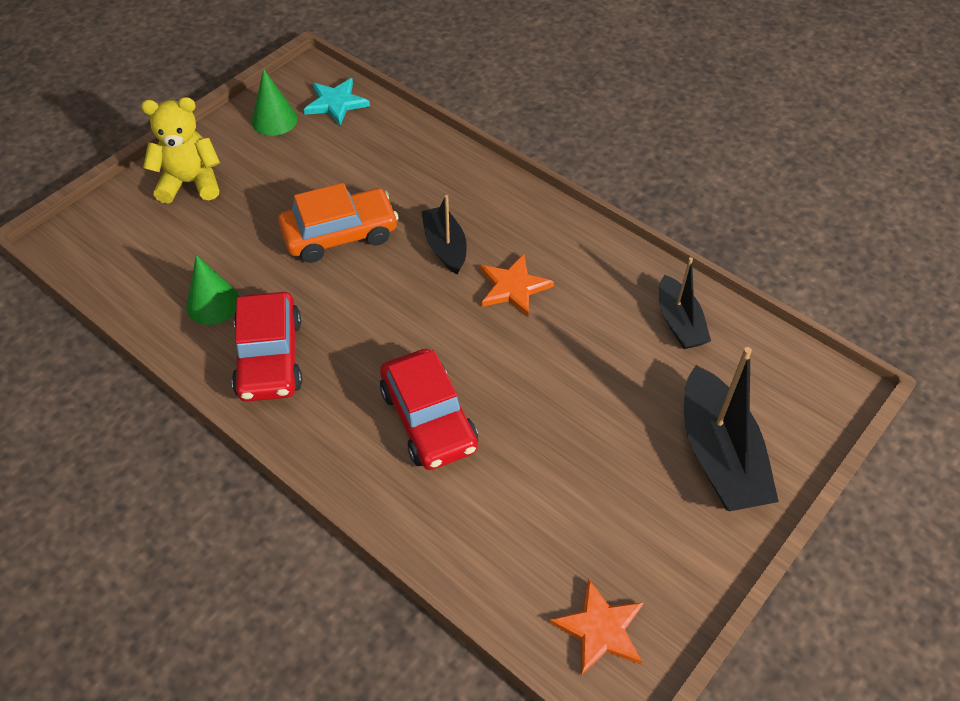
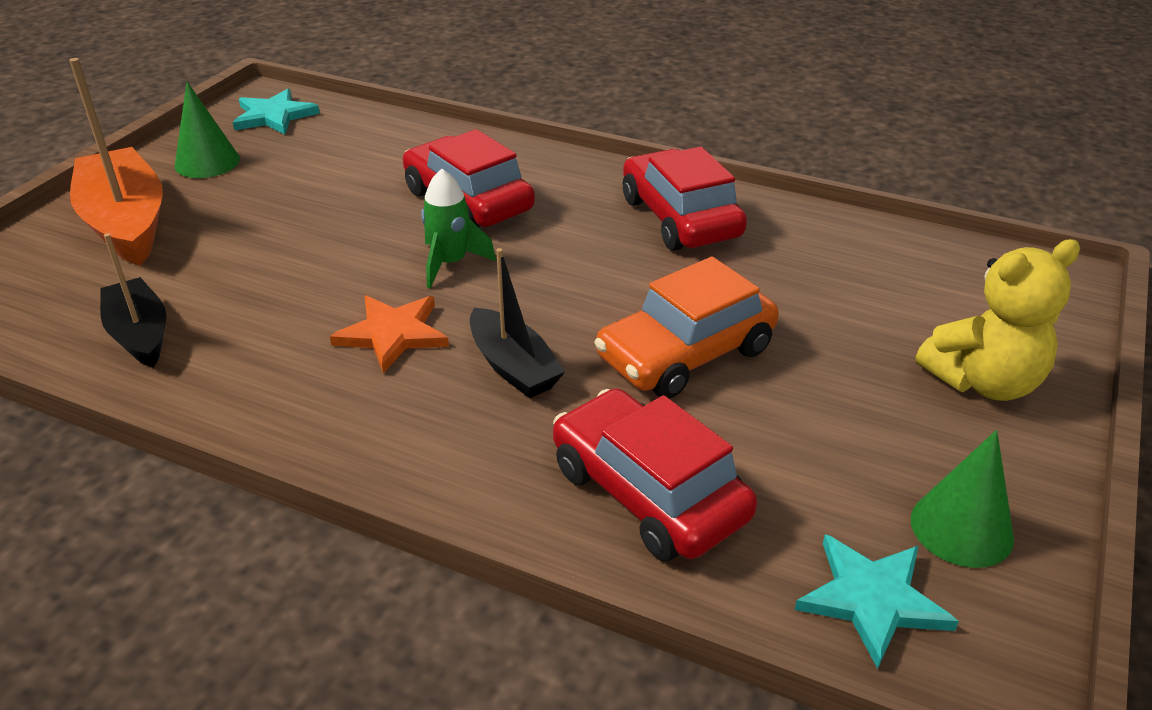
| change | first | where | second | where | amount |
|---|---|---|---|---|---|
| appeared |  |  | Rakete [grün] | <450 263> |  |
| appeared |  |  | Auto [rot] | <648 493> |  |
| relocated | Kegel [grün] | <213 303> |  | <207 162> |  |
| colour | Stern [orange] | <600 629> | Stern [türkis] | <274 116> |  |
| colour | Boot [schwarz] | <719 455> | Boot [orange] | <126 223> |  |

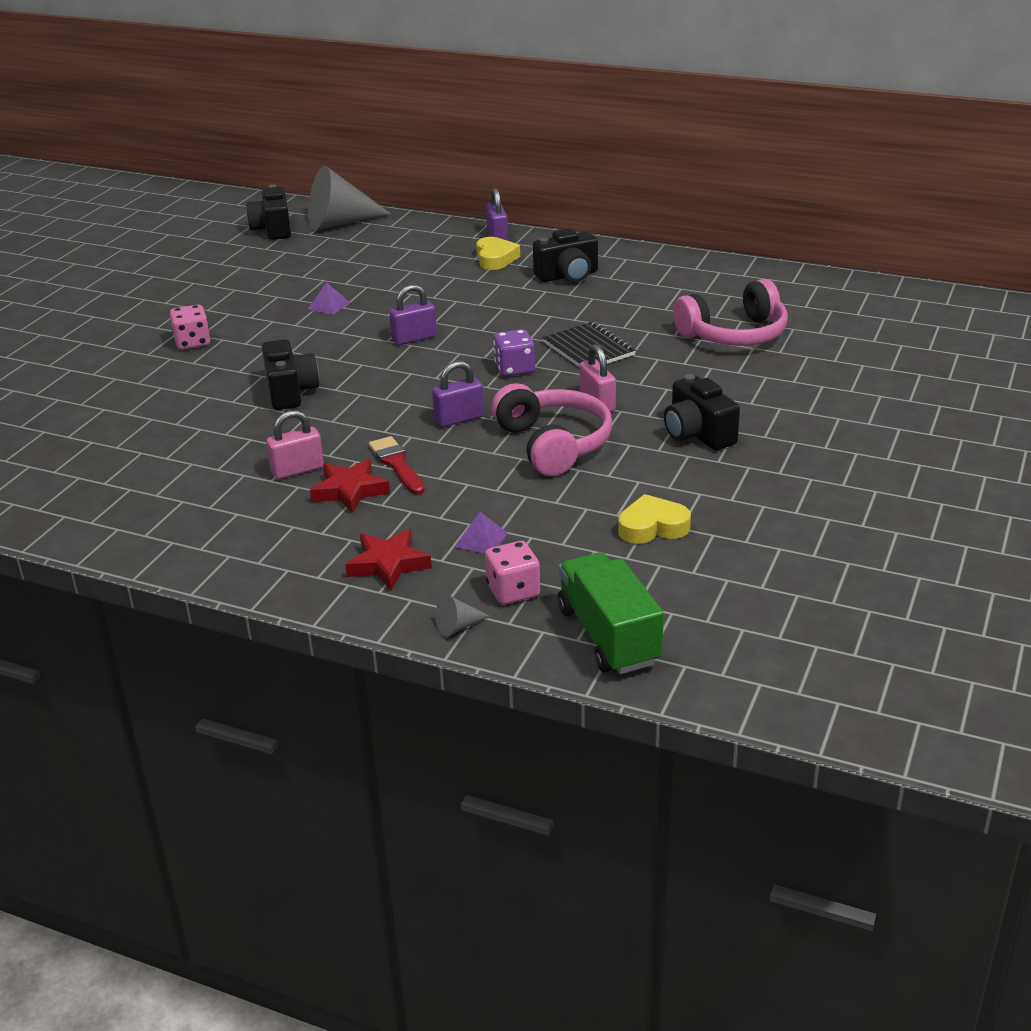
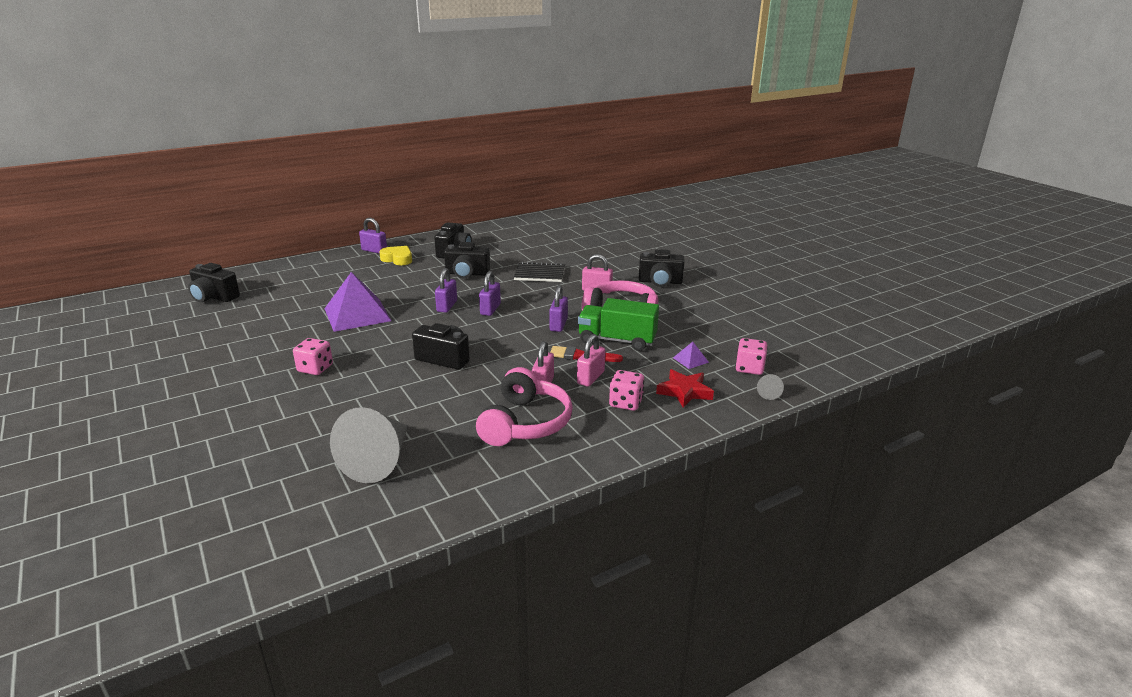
| change | first | where | second | where | amount |
|---|---|---|---|---|---|
| missing | Spielwürfel [lila] | <514 369> |  |  |  |
| missing | Herz [gelb] | <652 527> |  |  |  |
| appeared |  |  | Kamera [schwarz] | <467 274> |  |
| appeared |  |  | Vorhängeschloss [lila] | <490 309> |  |
| appeared |  |  | Spielwürfel [rosa] | <626 403> |  |
| relocated | Kegel [grau] | <340 223> |  | <379 460> |  |
| relocated | Lastwagen [grün] | <608 636> |  | <617 340> |  |
| relocated | Kopfhörer [rosa] | <734 334> |  | <525 423> |  |
| exchanged | Stern [rot] | <350 491> | Vorhängeschloss [rosa] | <590 378> |  |
| size | Pyramide [lila] | <329 305> |  | <357 314> | x2.41 |

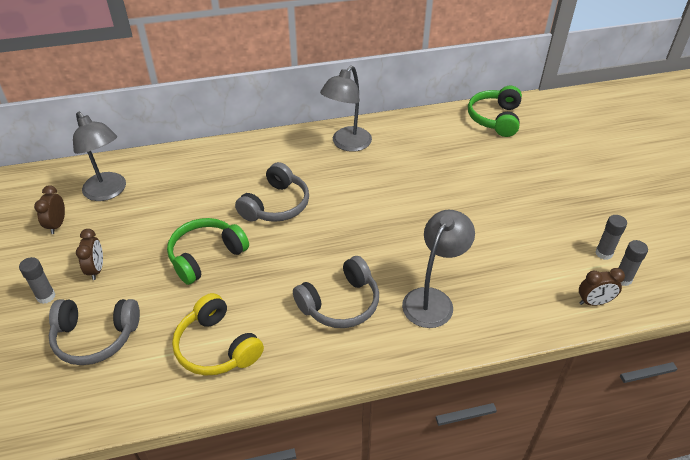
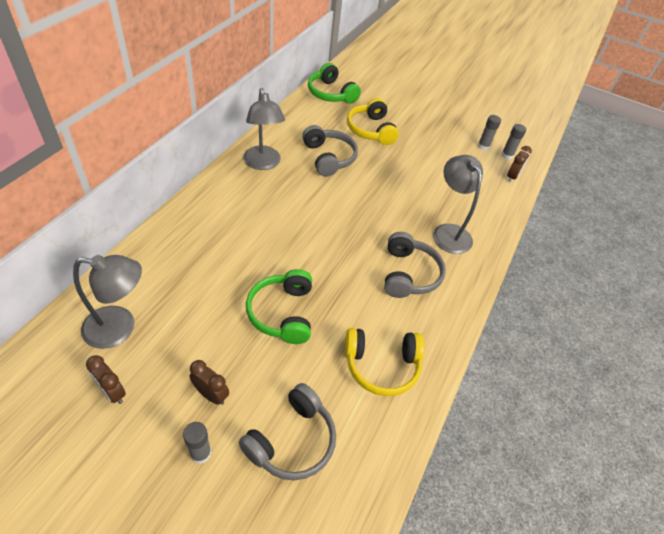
| change | first | where | second | where | amount |
|---|---|---|---|---|---|
| appeared |  |  | Kopfhörer [gelb] | <371 130> |  |
| relocated | Kopfhörer [grau] | <276 205> |  | <328 158> |  |

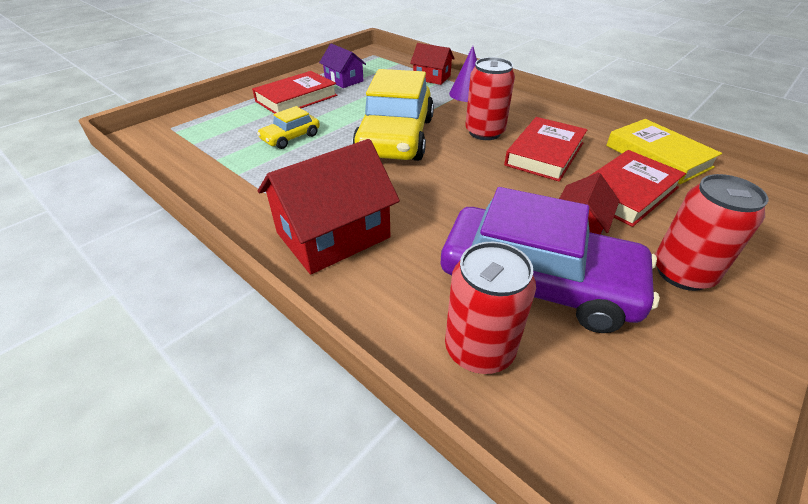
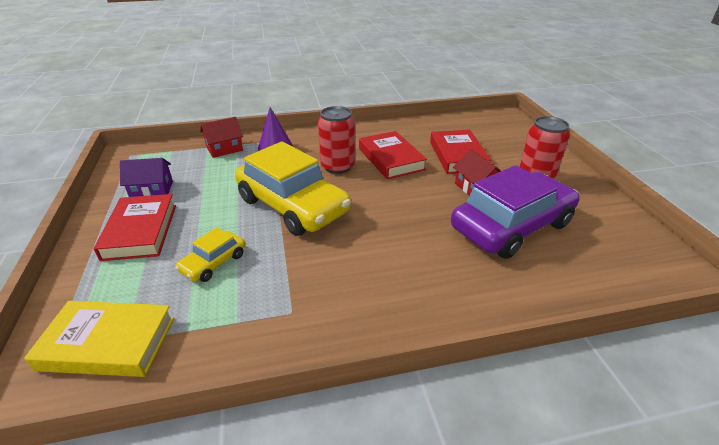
| change | first | where | second | where | amount |
|---|---|---|---|---|---|
| missing | Haus [rot] | <333 235> |  |  |  |
| missing | Dose [rot] | <479 349> |  |  |  |
| relocated | Buch [gelb] | <658 156> |  | <108 343> |  |
| spun | Auto [gelb] | <290 137> |  | <213 263> | 45 degrees clockwise |

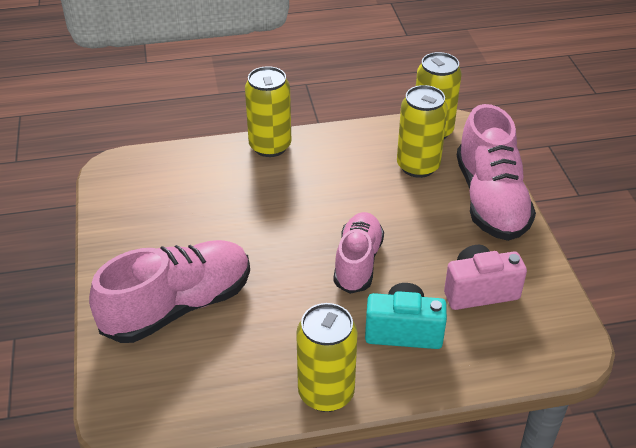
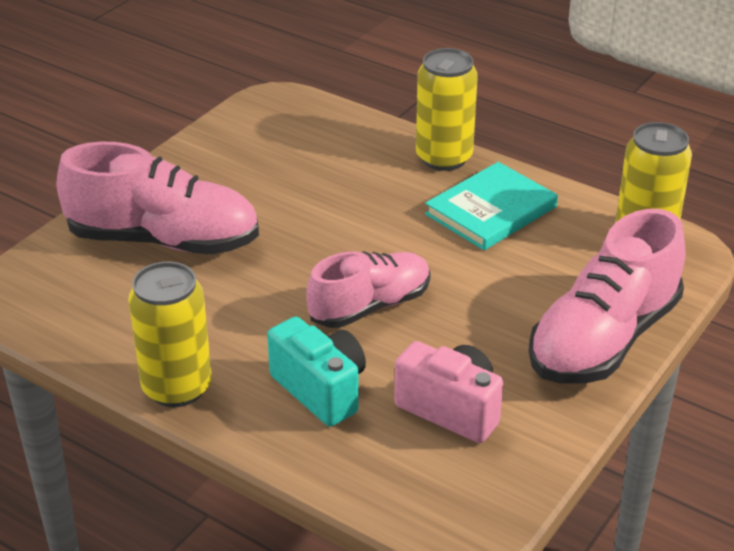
| change | first | where | second | where | amount |
|---|---|---|---|---|---|
| missing | Dose [gelb] | <418 166> |  |  |  |
| appeared |  |  | Buch [türkis] | <491 210> |  |

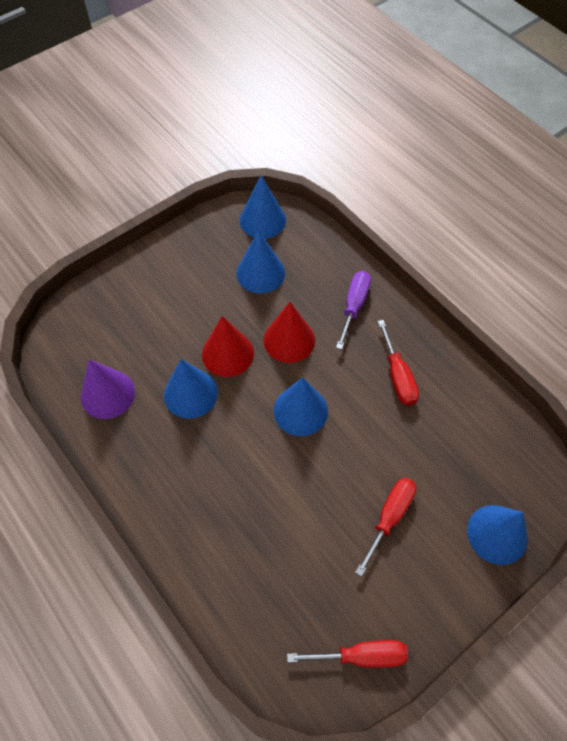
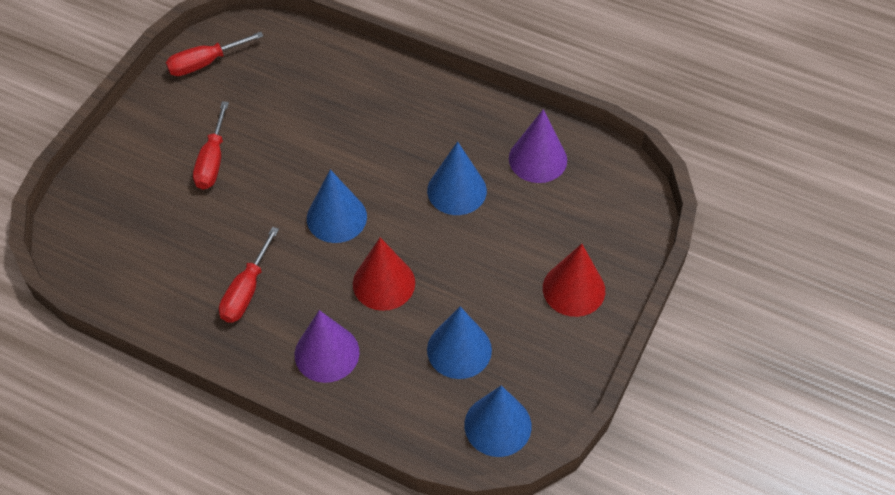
| change | first | where | second | where | amount |
|---|---|---|---|---|---|
| missing | Kegel [blau] | <497 534> |  |  |  |
| relocated | Kegel [rot] | <227 353> |  | <574 289> |  |
| exchanged | Schraubenzieher [lila] | <354 306> | Kegel [lila] | <327 353> |  |
| spun | Schraubenzieher [rot] | <398 376> |  | <246 291> | 120 degrees counterclockwise |

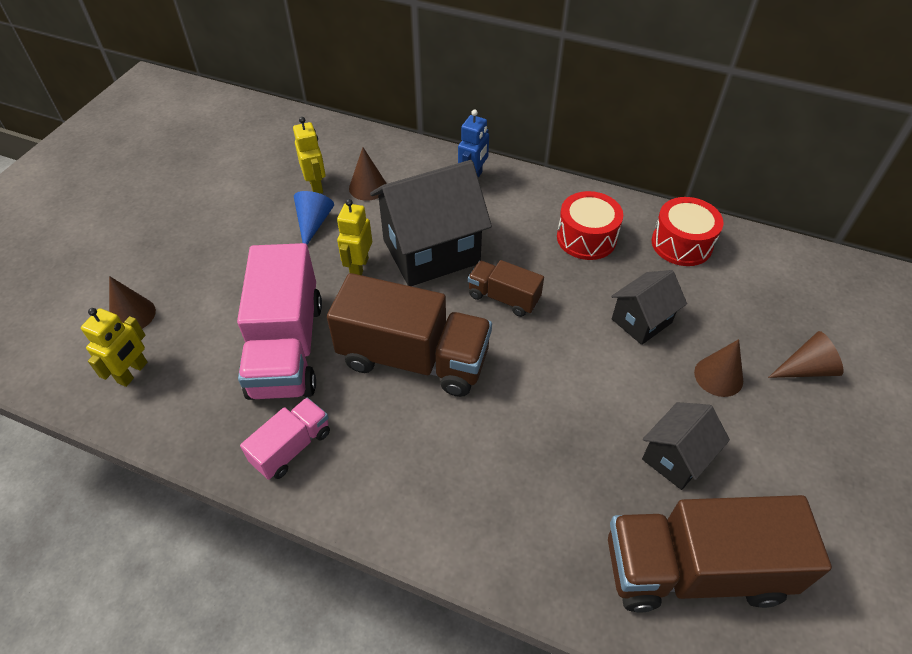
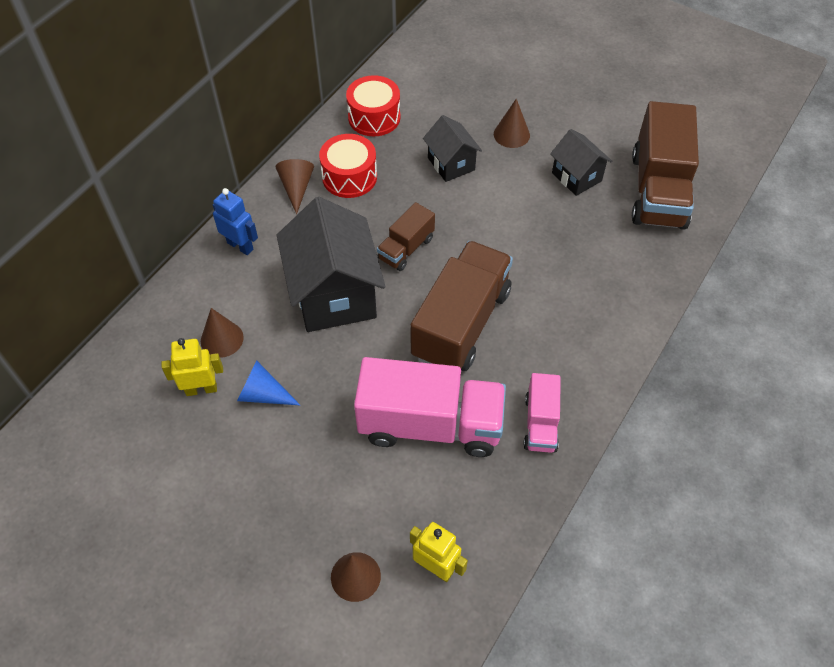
| change | first | where | second | where | amount |
|---|---|---|---|---|---|
| missing | Roboter [gelb] | <359 267> |  |  |  |
| relocated | Kegel [braun] | <806 369> |  | <296 188> |  |
| spun | Lastwagen [rosa] | <292 447> |  | <540 423> | 135 degrees counterclockwise |

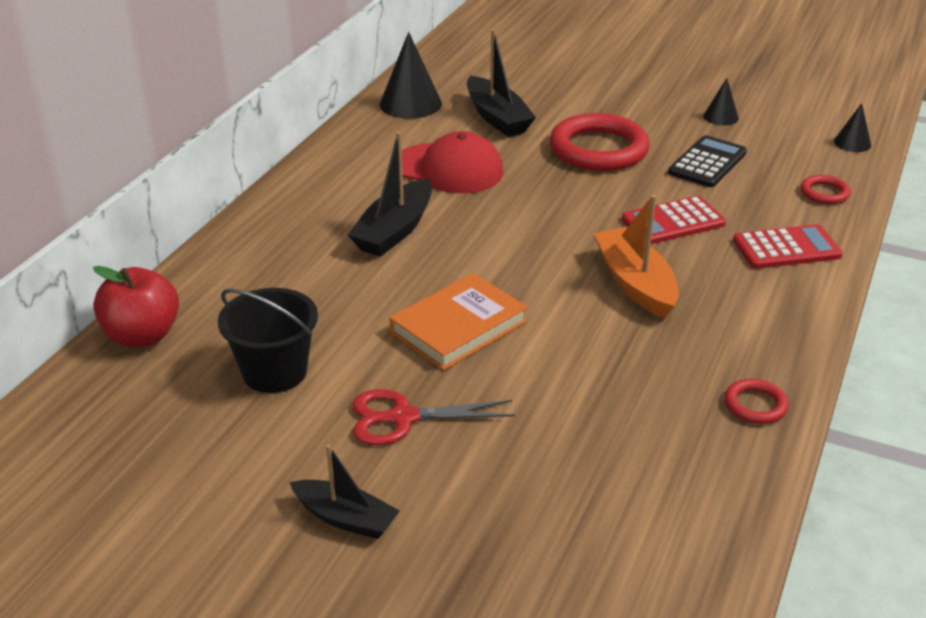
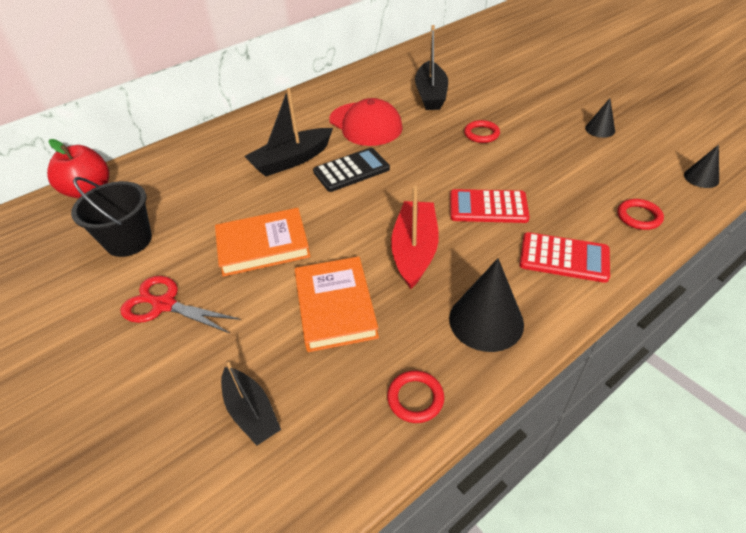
| change | first | where | second | where | amount |
|---|---|---|---|---|---|
| appeared |  |  | Buch [orange] | <335 307> |  |
| relocated | Boot [schwarz] | <346 518> |  | <251 412> |  |
| relocated | Kegel [schwarz] | <410 104> |  | <486 321> |  |
| relocated | Taschenrechner [schwarz] | <707 163> |  | <351 170> |  |
| colour | Boot [orange] | <635 283> | Boot [rot] | <414 250> |  |
| size | Ring [rot] | <598 149> |  | <481 134> | x0.46 |

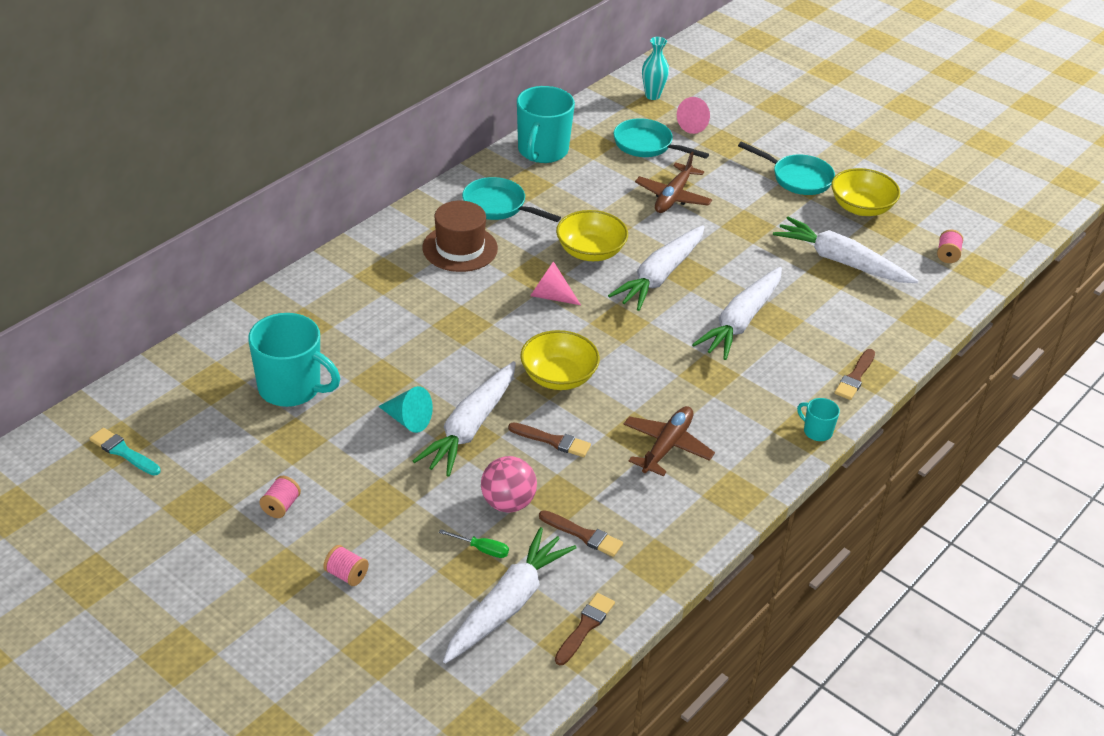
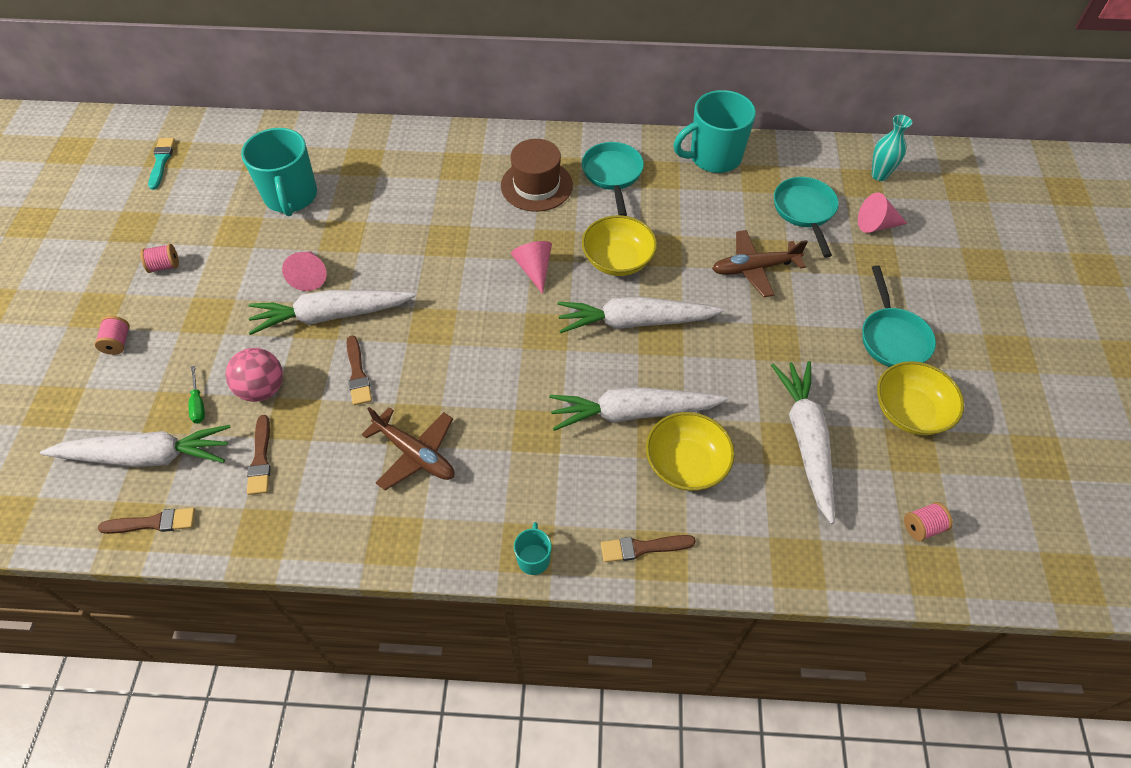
| change | first | where | second | where | amount |
|---|---|---|---|---|---|
| relocated | Schüssel [gelb] | <558 377> |  | <686 464> |  |
| colour | Kegel [türkis] | <408 420> | Kegel [rosa] | <310 276> |  |
| spun | Flugzeug [braun] | <667 446> |  | <415 454> | 45 degrees clockwise |

